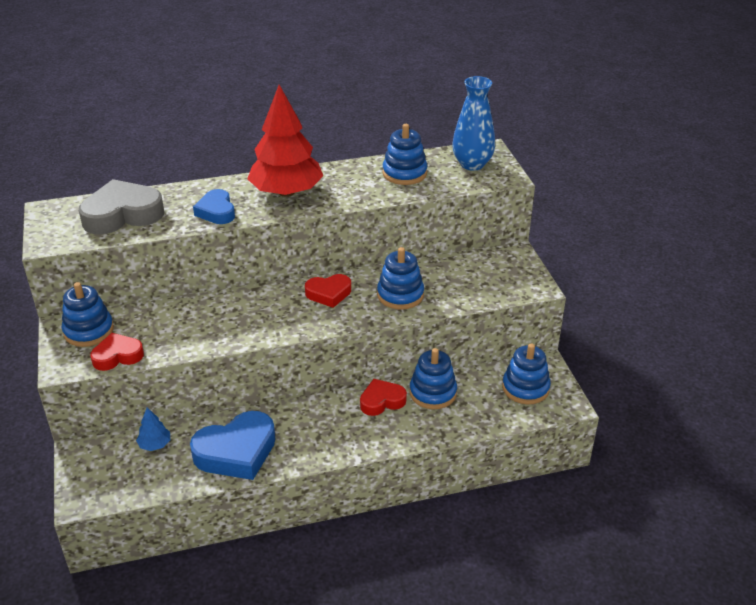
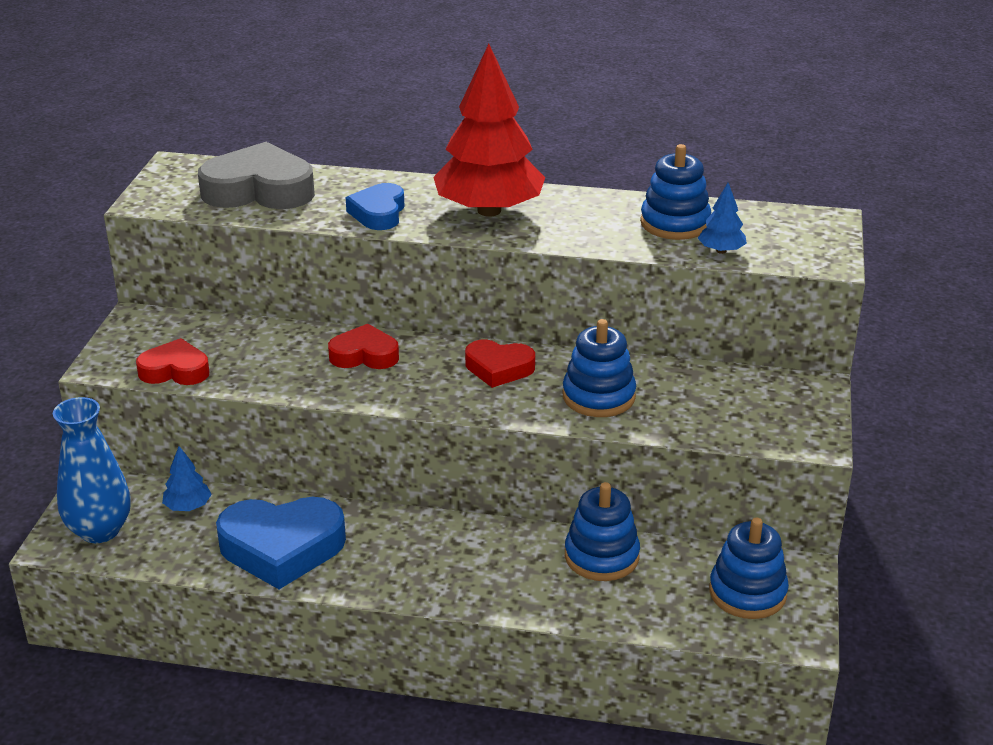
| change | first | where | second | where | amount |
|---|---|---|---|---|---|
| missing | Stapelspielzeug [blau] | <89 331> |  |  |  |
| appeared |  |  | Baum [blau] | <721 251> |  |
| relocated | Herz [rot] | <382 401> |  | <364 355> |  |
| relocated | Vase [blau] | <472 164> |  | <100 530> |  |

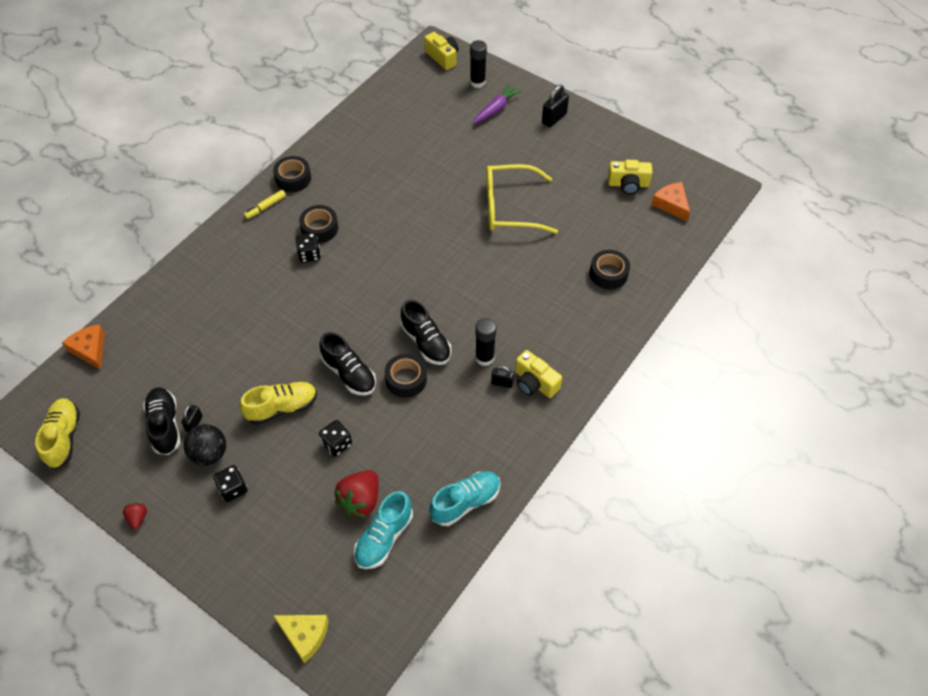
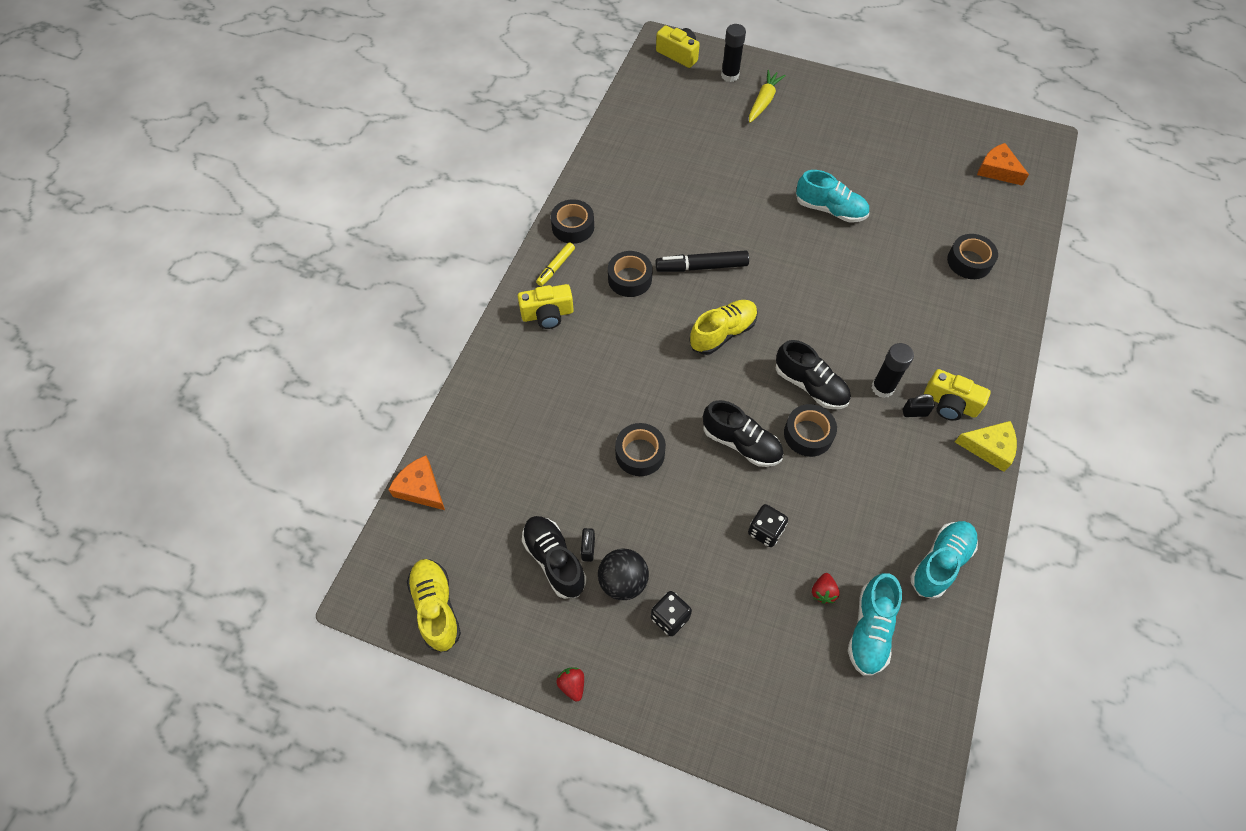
| change | first | where | second | where | amount |
|---|---|---|---|---|---|
| missing | Spielwürfel [schwarz] | <309 254> |  |  |  |
| missing | Vorhängeschloss [schwarz] | <554 118> |  |  |  |
| appeared |  |  | Klebeband [schwarz] | <640 453> |  |
| appeared |  |  | Filzstift [schwarz] | <701 267> |  |
| relocated | Schuh [gelb] | <282 408> |  | <722 333> |  |
| relocated | Käse [gelb] | <305 635> |  | <989 447> |  |
| relocated | Kamera [gelb] | <628 184> |  | <547 314> |  |
| exchanged | Brille [gelb] | <510 207> | Schuh [türkis] | <830 209> |  |
| colour | Karotte [lila] | <496 109> | Karotte [gelb] | <763 101> |  |
| size | Erdbeere [rot] | <360 500> |  | <823 592> | x0.51 |

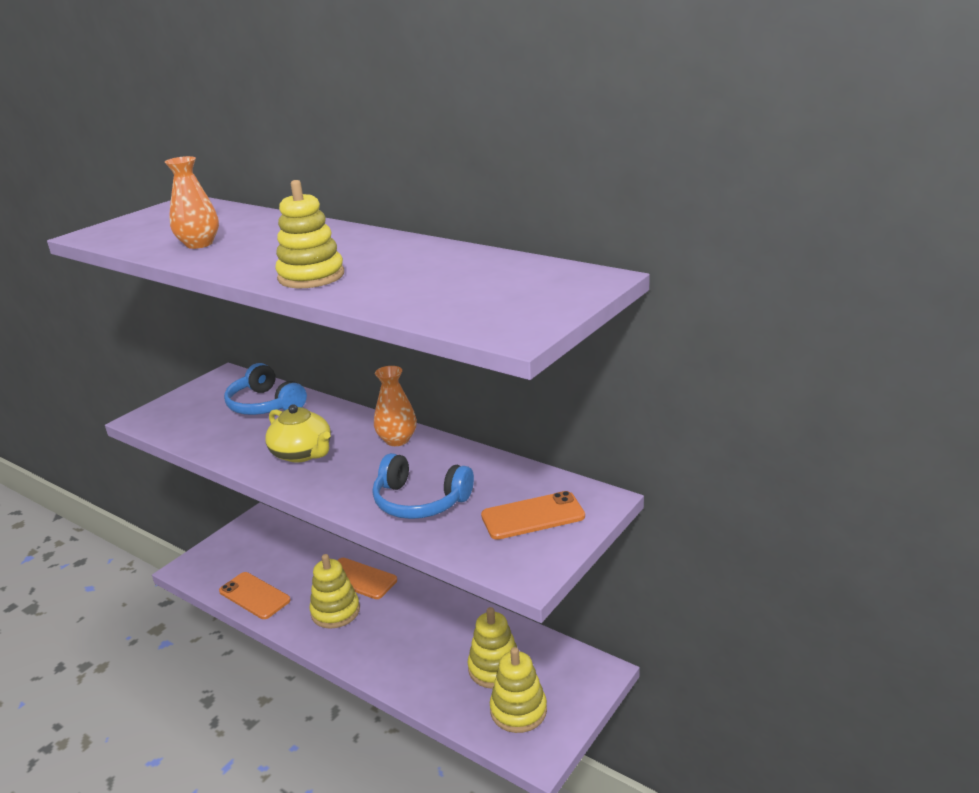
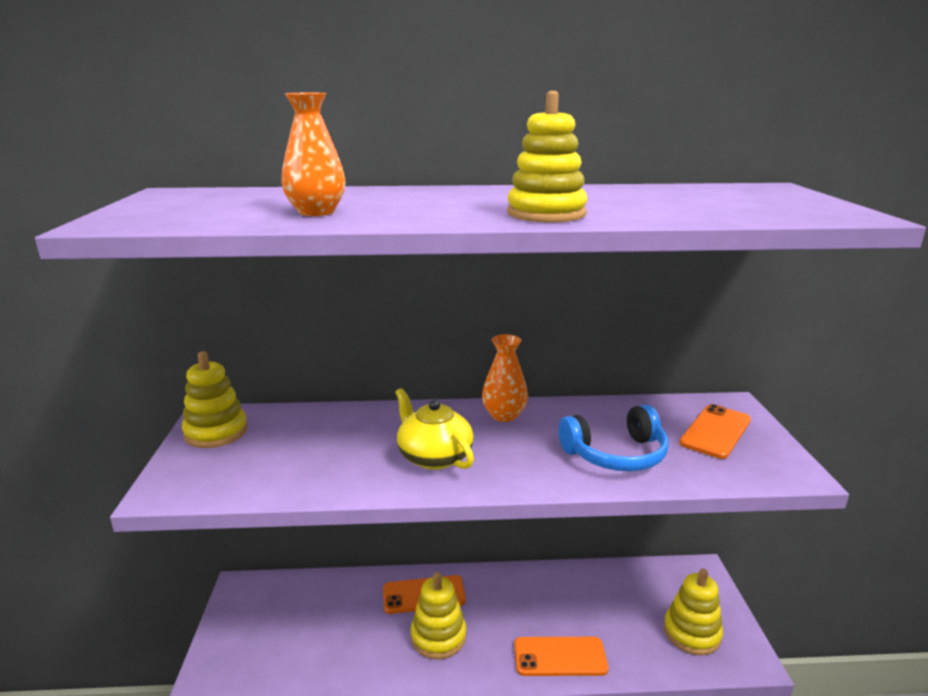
| change | first | where | second | where | amount |
|---|---|---|---|---|---|
| missing | Kopfhörer [blau] | <265 404> |  |  |  |
| relocated | Handy [orange] | <254 596> |  | <560 657> |  |
| relocated | Stapelspielzeug [gelb] | <495 668> |  | <216 432> |  |
| spun | Teekanne [gelb] | <302 453> |  | <434 456> | 135 degrees counterclockwise |

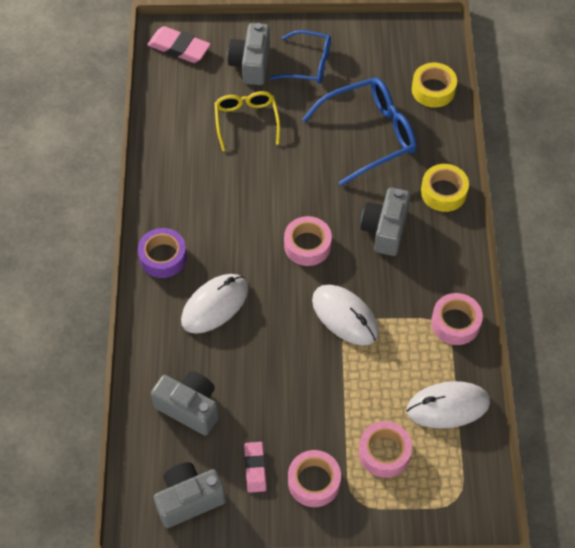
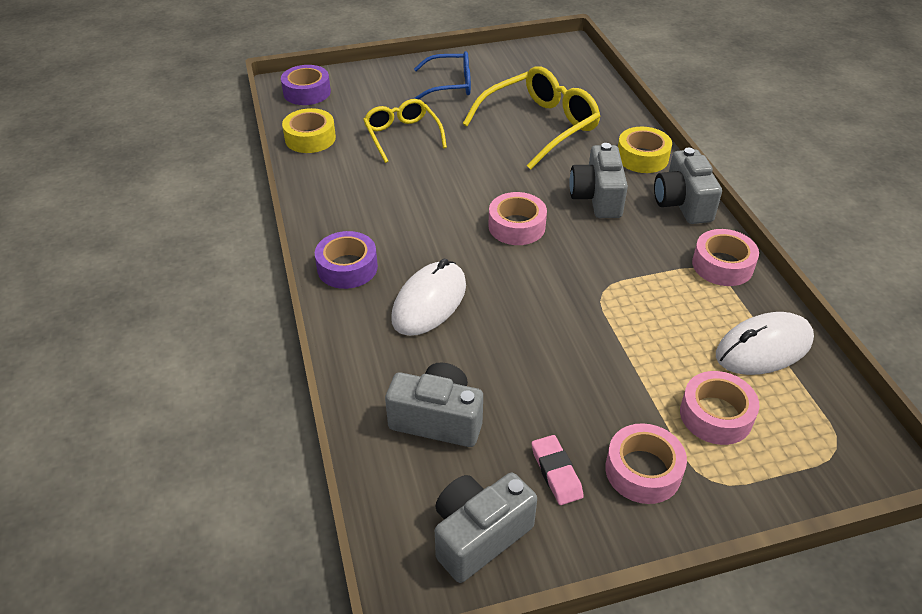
| change | first | where | second | where | amount |
|---|---|---|---|---|---|
| missing | Computermaus [weiß] | <345 316> |  |  |  |
| relocated | Kamera [grau] | <251 64> |  | <682 203> |  |
| relocated | Klebeband [gelb] | <433 90> |  | <310 138> |  |
| exchanged | Radiergummi [rosa] | <179 48> | Klebeband [lila] | <307 92> |  |
| colour | Brille [blau] | <369 135> | Brille [gelb] | <540 126> |  |

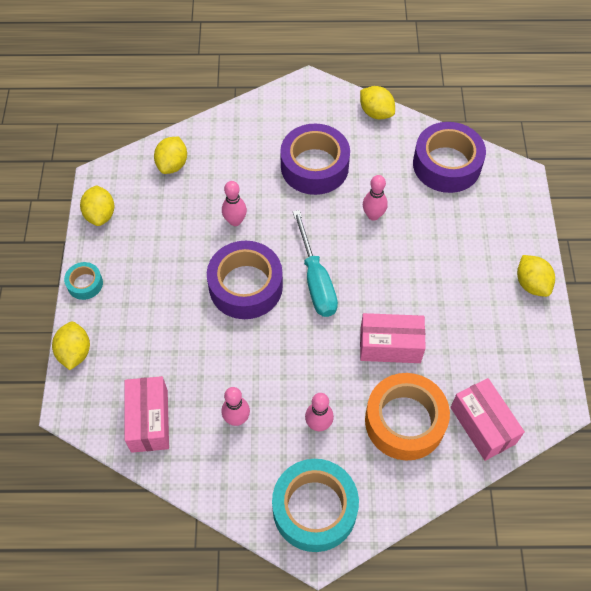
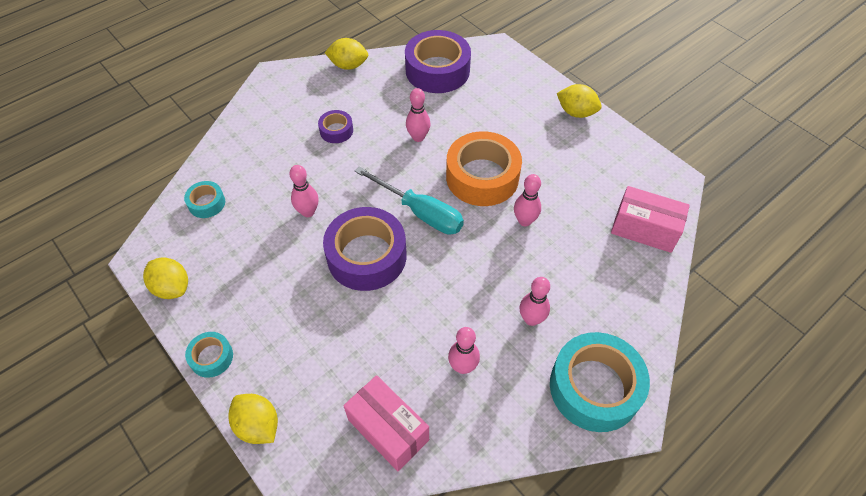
| change | first | where | second | where | amount |
|---|---|---|---|---|---|
| relocated | Klebeband [orange] | <405 421> |  | <482 177> |  |
| exchanged | Zitrone [gelb] | <172 165> | Klebeband [türkis] | <207 203> |  |
| exchanged | Schachtel [rosa] | <390 345> | Bowlingkegel [rosa] | <524 221> |  |
| size | Klebeband [lila] | <314 166> |  | <336 131> | x0.48 |

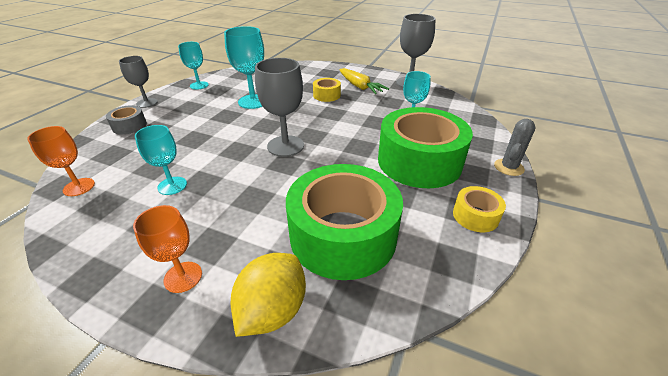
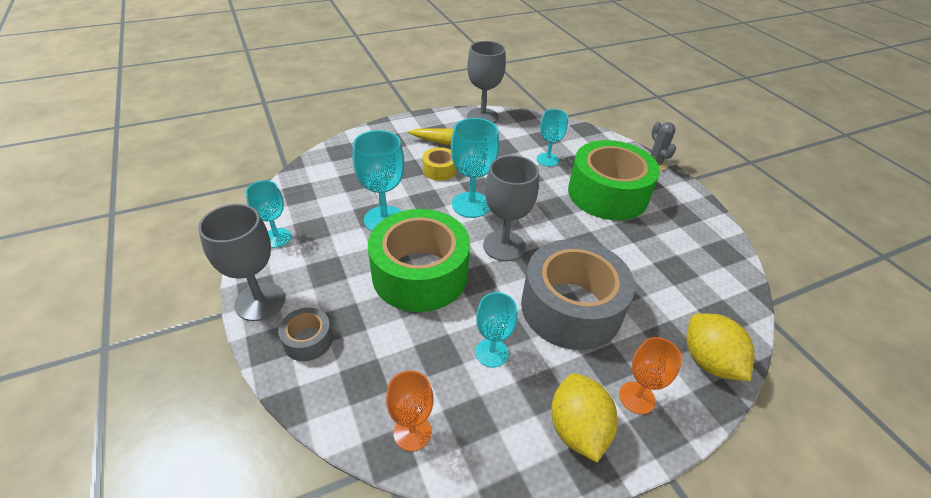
| change | first | where | second | where | amount |
|---|---|---|---|---|---|
| missing | Klebeband [gelb] | <475 216> |  |  |  |
| appeared |  |  | Kelch [türkis] | <471 205> |  |
| appeared |  |  | Klebeband [grau] | <571 307> |  |
| appeared |  |  | Zitrone [gelb] | <577 429> |  |
| relocated | Klebeband [grün] | <343 235> |  | <420 274> |  |
| size | Kelch [grau] | <147 103> |  | <260 301> | x1.54 |

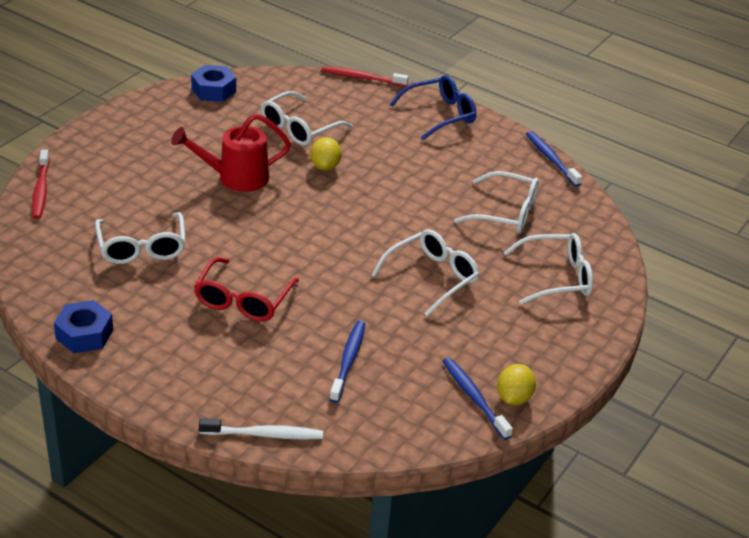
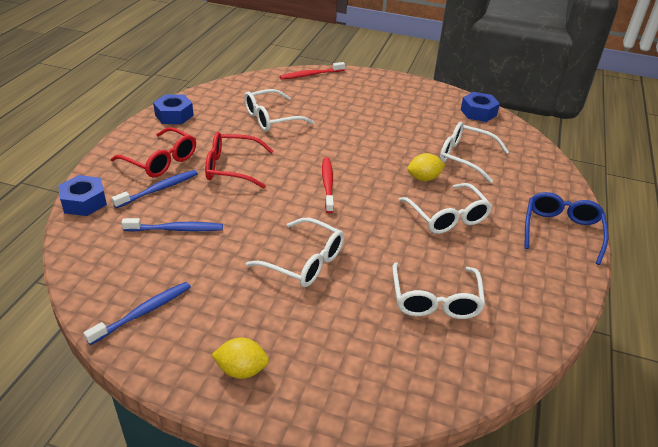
| change | first | where | second | where | amount |
|---|---|---|---|---|---|
| missing | Gießkanne [rot] | <235 178> |  |  |  |
| appeared |  |  | Brille [rot] | <160 160> |  |
| relocated | Zahnbürste [rot] | <362 78> |  | <327 184> |  |
| relocated | Zitrone [gelb] | <513 398> |  | <241 370> |  |
| relocated | Brille [weiß] | <555 277> |  | <447 216> |  |
| relocated | Zahnbürste [blau] | <551 159> |  | <159 189> |  |
| exchanged | Zahnbürste [weiß] | <264 434> | Sechskantmutter [blau] | <84 202> |  |
| spun | Brille [blau] | <439 115> |  | <561 232> | 120 degrees counterclockwise |

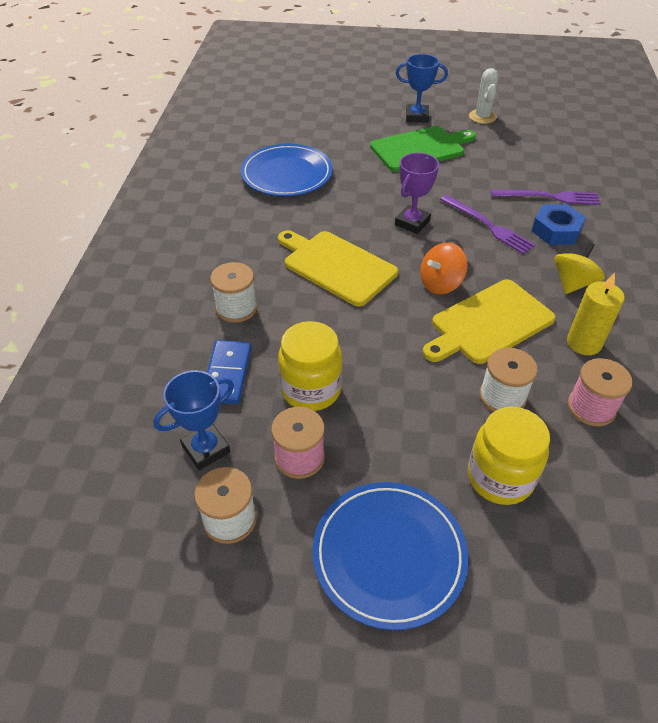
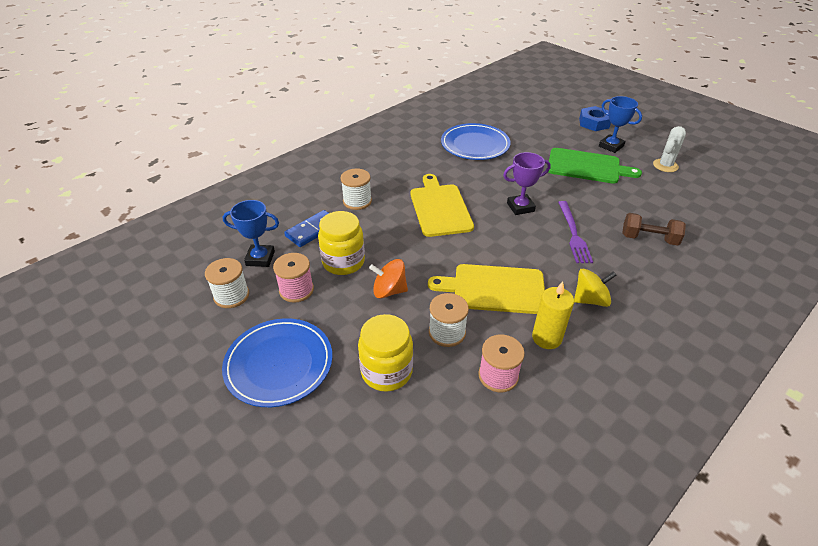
| change | first | where | second | where | amount |
|---|---|---|---|---|---|
| relocated | Kreisel [orange] | <440 283> |  | <389 291> |  |
| relocated | Sechskantmutter [blau] | <556 230> |  | <594 123> |  |
| exchanged | Gabel [lila] | <549 197> | Hantel [braun] | <649 239> |  |

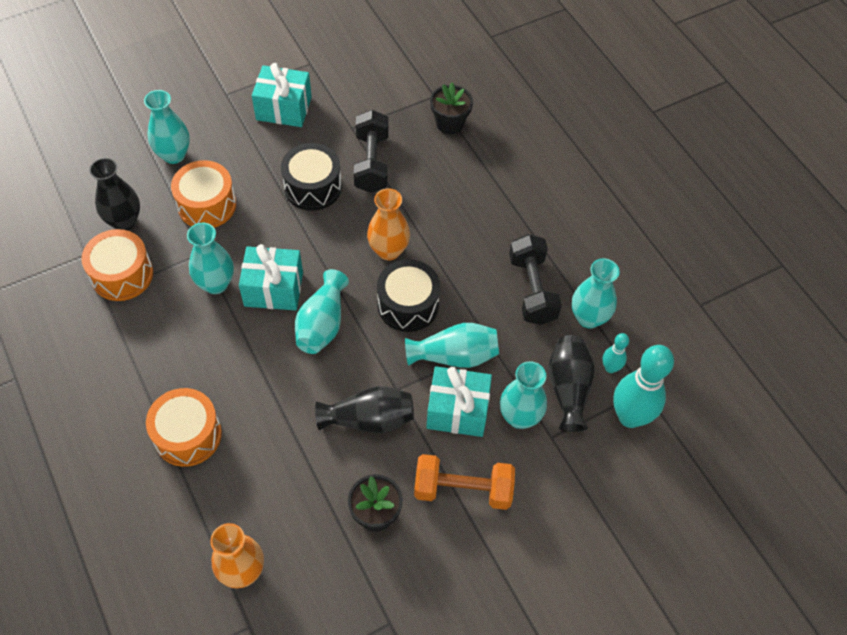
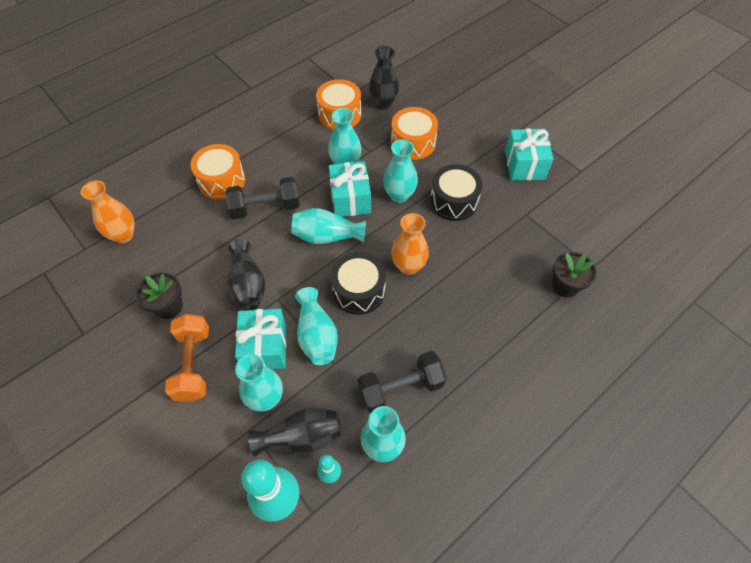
| change | first | where | second | where | amount |
|---|---|---|---|---|---|
| relocated | Vase [türkis] | <174 155> |  | <399 195> |  |
| relocated | Hantel [schwarz] | <371 163> |  | <266 207> |  |

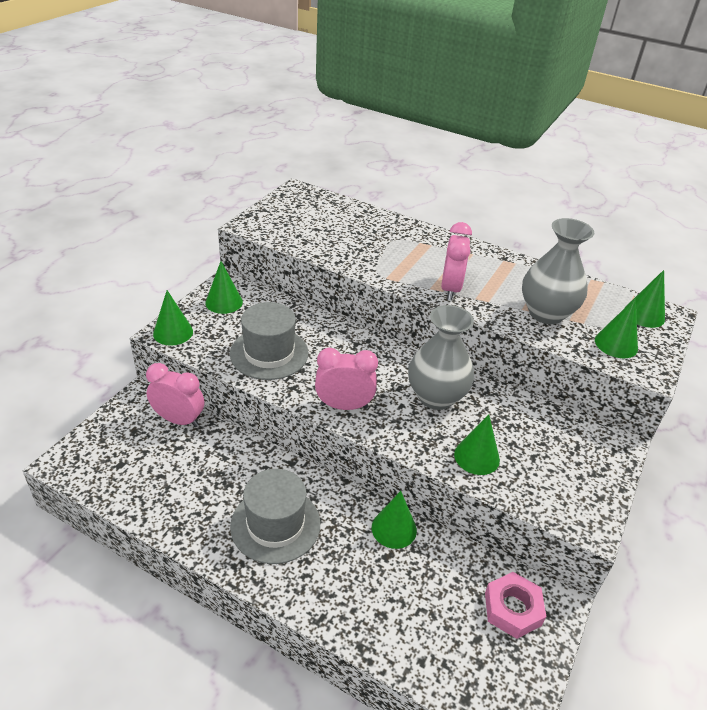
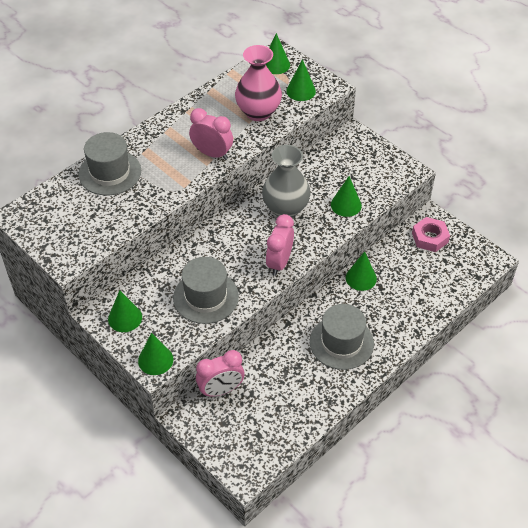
| change | first | where | second | where | amount |
|---|---|---|---|---|---|
| appeared |  |  | Hut [grau] | <110 172> |  |
| colour | Vase [grau] | <546 313> | Vase [rosa] | <258 112> |  |
| spun | Wecker [rosa] | <179 420> |  | <221 390> | 150 degrees counterclockwise |

